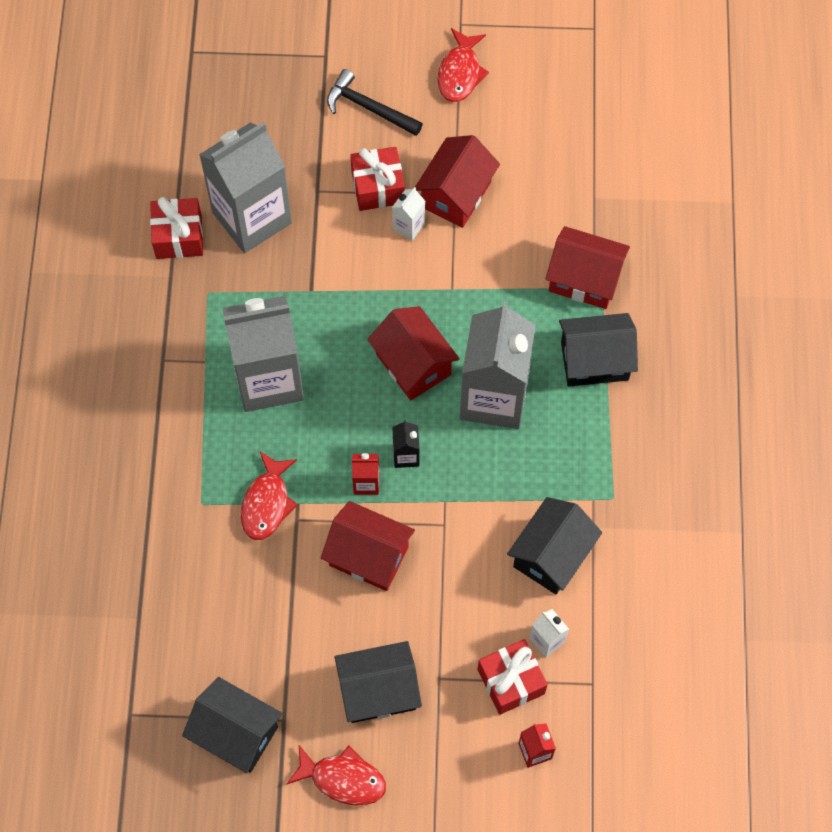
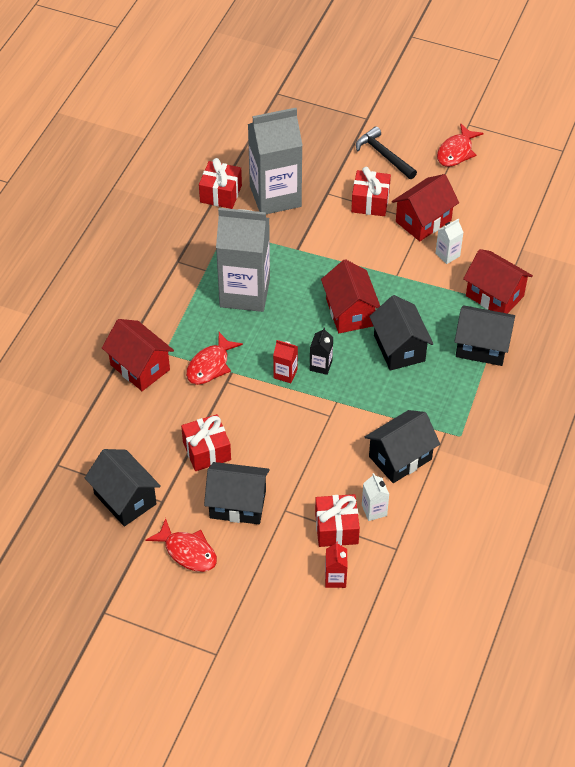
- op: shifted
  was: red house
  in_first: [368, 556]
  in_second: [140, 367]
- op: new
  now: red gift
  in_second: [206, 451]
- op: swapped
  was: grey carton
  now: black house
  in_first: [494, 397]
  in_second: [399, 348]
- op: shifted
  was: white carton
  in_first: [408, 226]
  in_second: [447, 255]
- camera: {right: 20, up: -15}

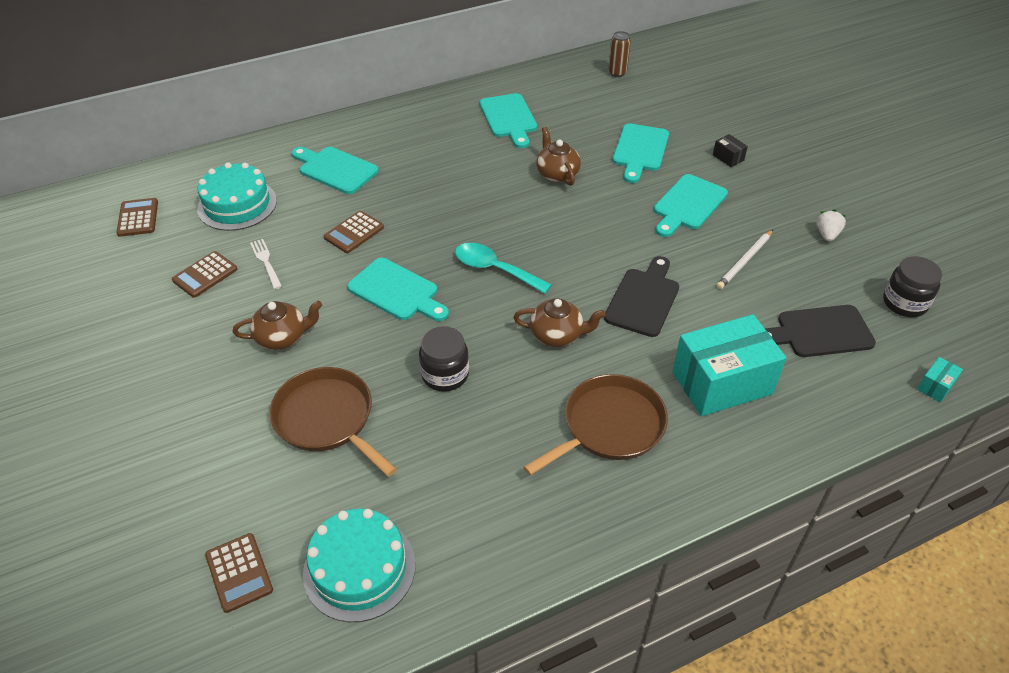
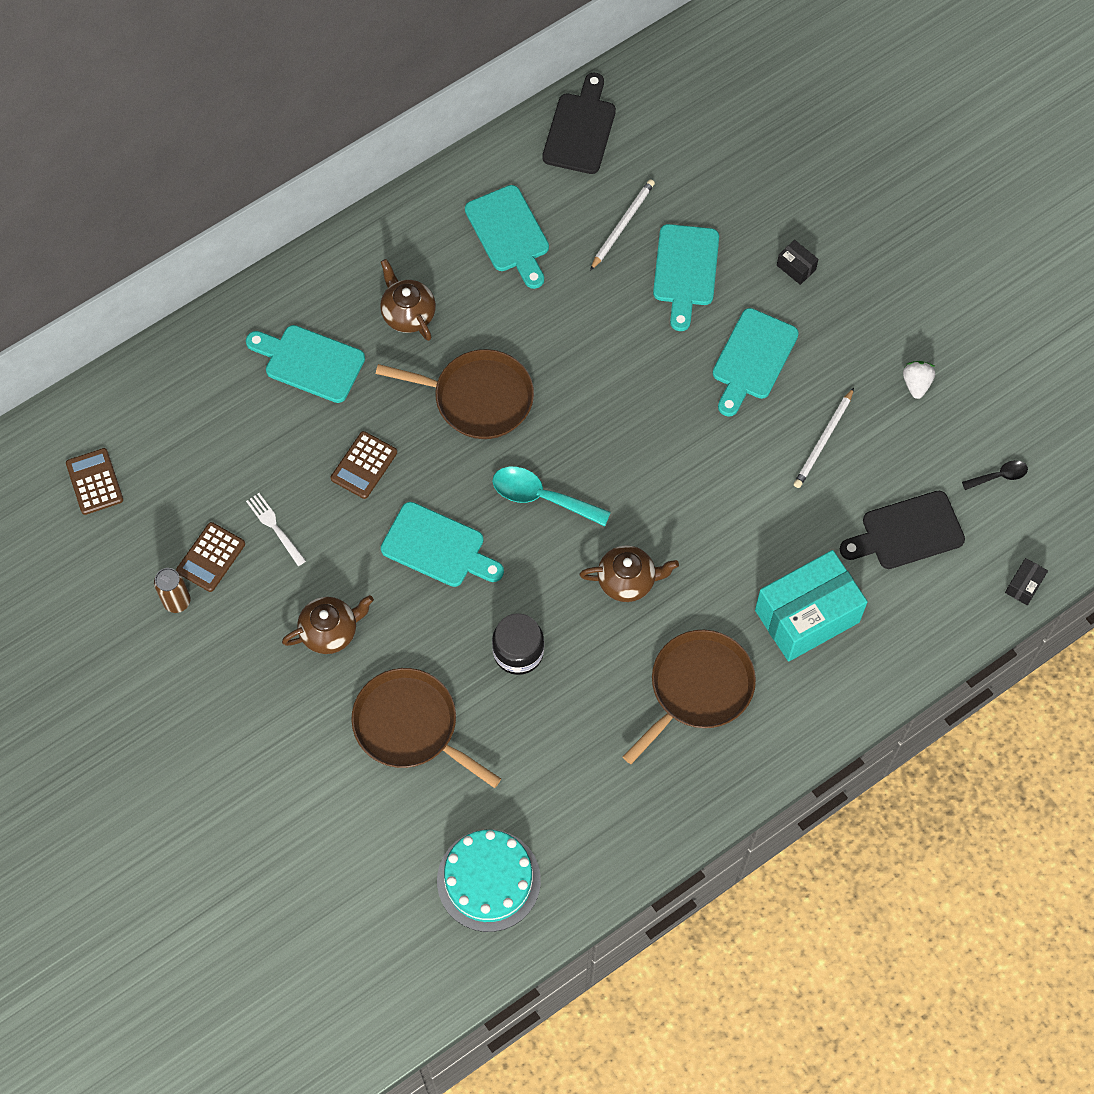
- op: shifted
  was: brown can
  in_first: [617, 73]
  in_second: [177, 601]
- op: new
  now: brown pan
  in_second: [478, 398]
- op: shifted
  was: brown teapot
  in_first: [557, 174]
  in_second: [408, 313]
- op: shifted
  was: black cutting board
  in_first: [643, 299]
  in_second: [580, 129]
- op: new
  now: white pencil
  in_second: [622, 225]
- op: swapped
  was: black jar
  now: black spoon
  in_first: [904, 303]
  in_second: [999, 476]
- op: repainted
  was: turquoise box
  now: black box
  in_first: [935, 386]
  in_second: [1024, 586]
- op: gone
  was: turquoise cake
  in_first: [237, 205]
- op: gone
  was: brown calculator
  in_first: [239, 572]
- camera: {right: -10, up: 20}

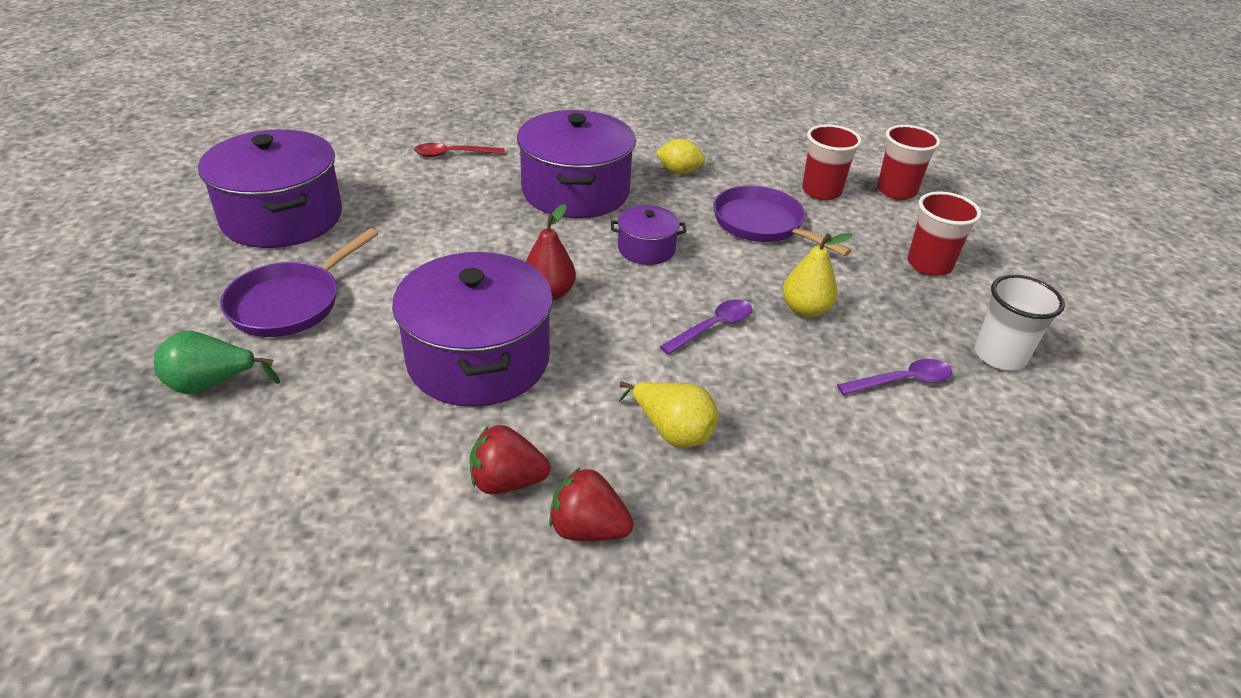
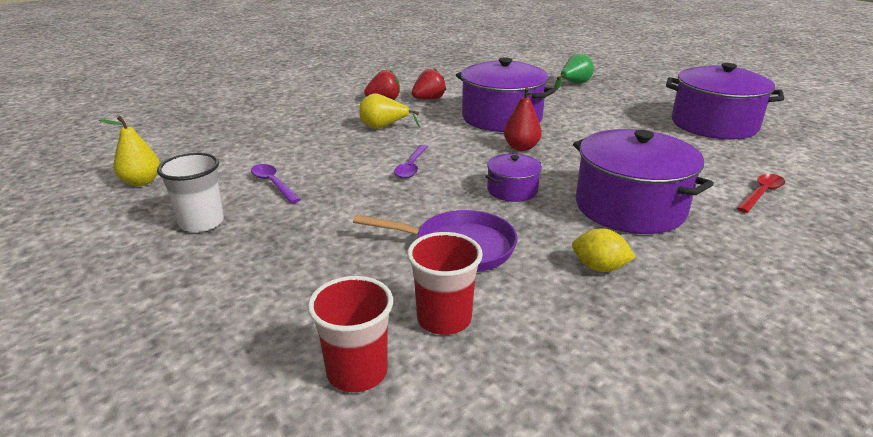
- op: shifted
  was: yellow pear
  in_first: [805, 310]
  in_second: [141, 182]
- op: rotated
  was: purple spoon
  in_first: [902, 381]
  in_second: [273, 183]
  clockwise: 105
- op: rotated
  was: yellow lemon
  in_first: [679, 172]
  in_second: [599, 267]
  clockwise: 45
- op: gone
  was: purple pan
  in_first: [290, 303]
- op: gone
  was: red cup
  in_first: [929, 265]
- camera: {right: 145, up: -10}

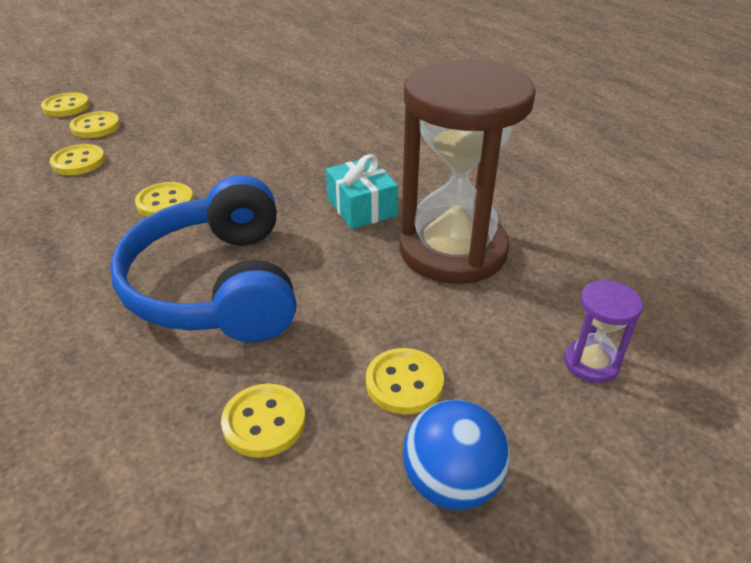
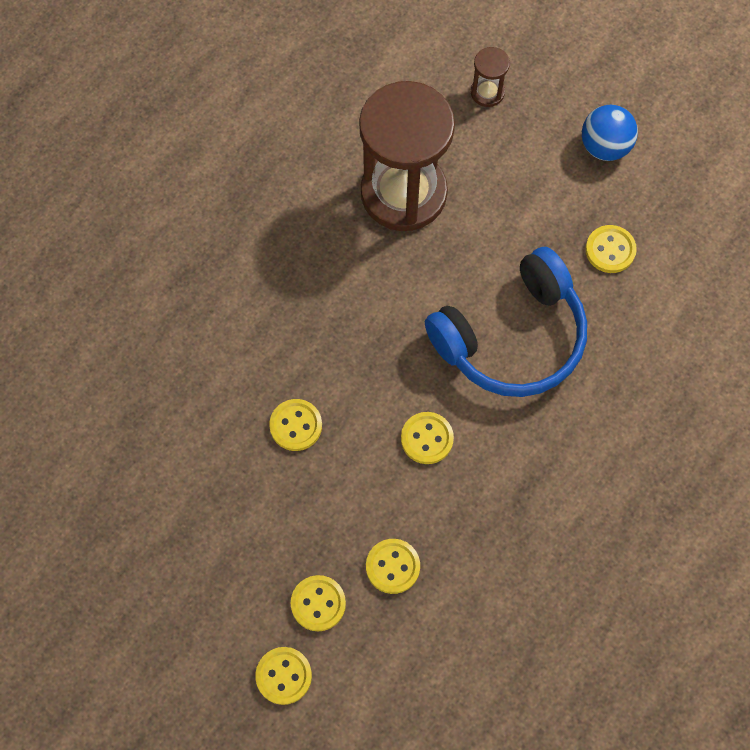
- op: shifted
  was: yellow button
  in_first: [404, 383]
  in_second: [296, 425]
- op: repainted
  was: purple hourglass
  now: brown hourglass
  in_first: [591, 363]
  in_second: [487, 92]
- op: gone
  was: turquoise gift
  in_first: [361, 207]
- camera: {right: -110, up: 30}

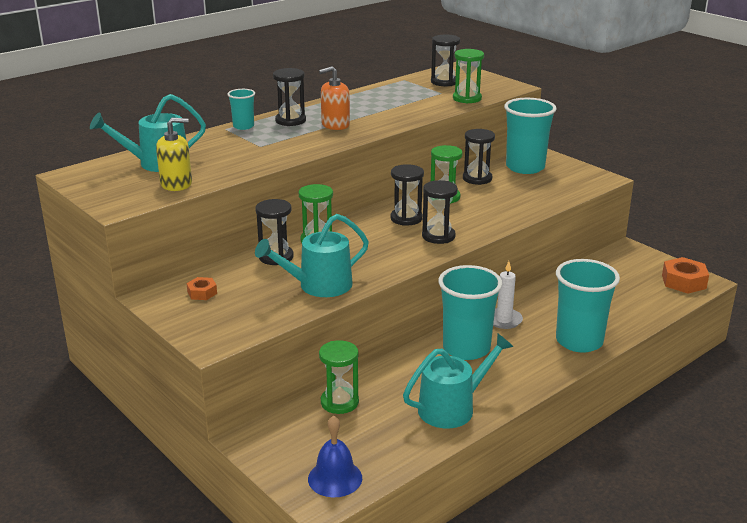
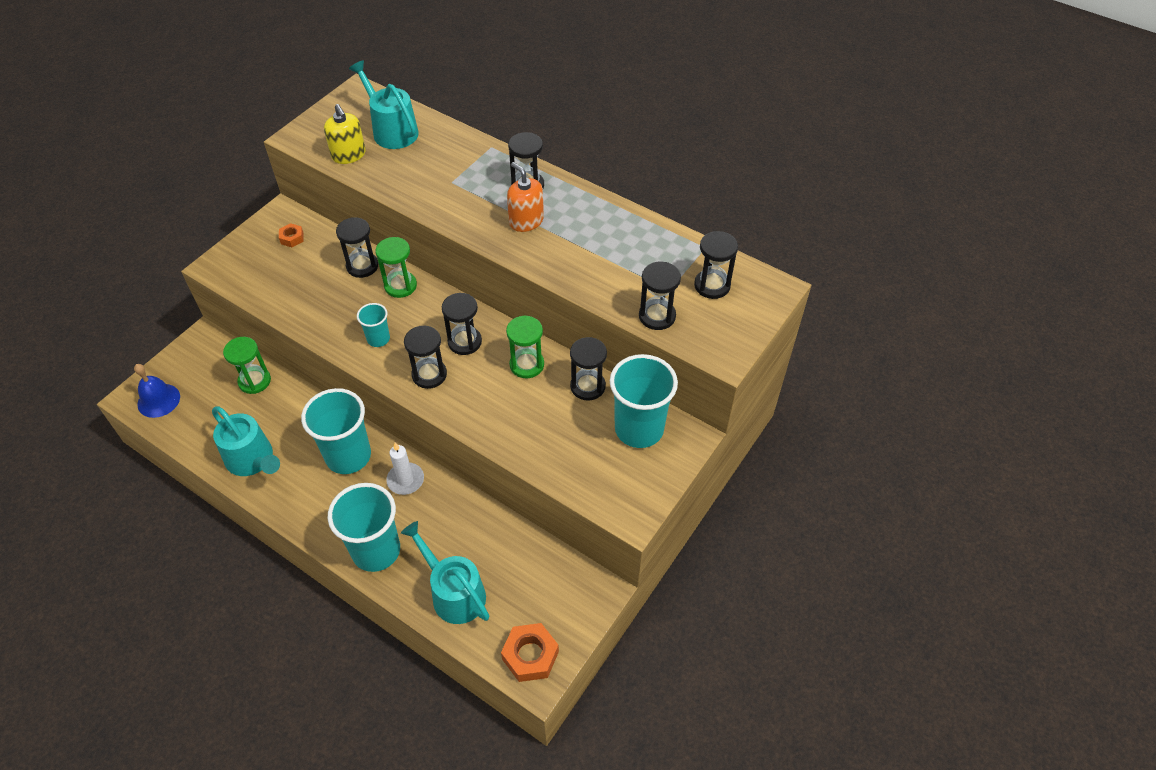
- op: shifted
  was: turquoise cup
  in_first: [243, 126]
  in_second: [378, 339]
- op: shifted
  was: turquoise watering can
  in_first: [319, 286]
  in_second: [454, 593]
- op: repainted
  was: green hourglass
  now: black hourglass
  in_first: [467, 98]
  in_second: [657, 316]
- camera: {right: 75, up: 25}

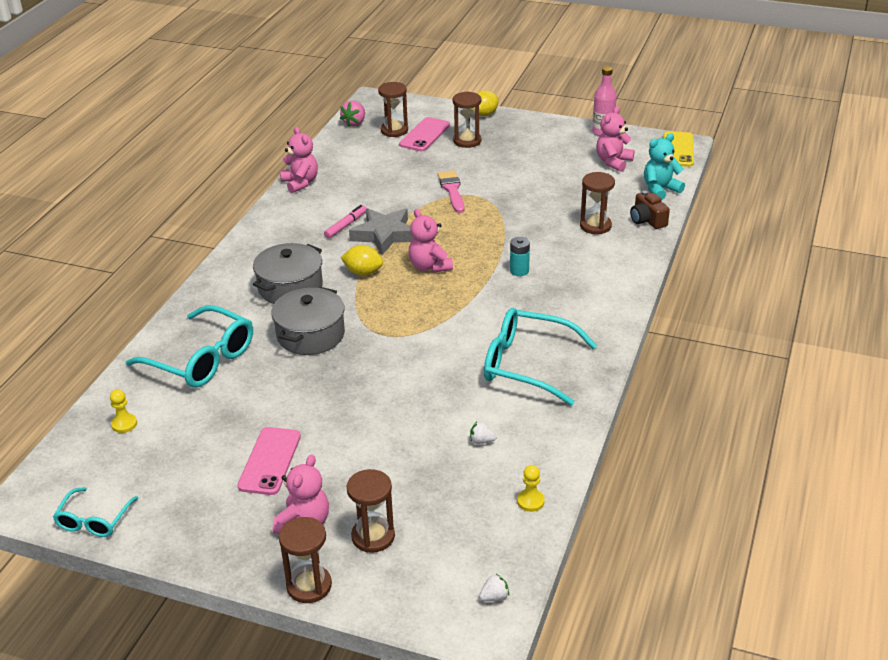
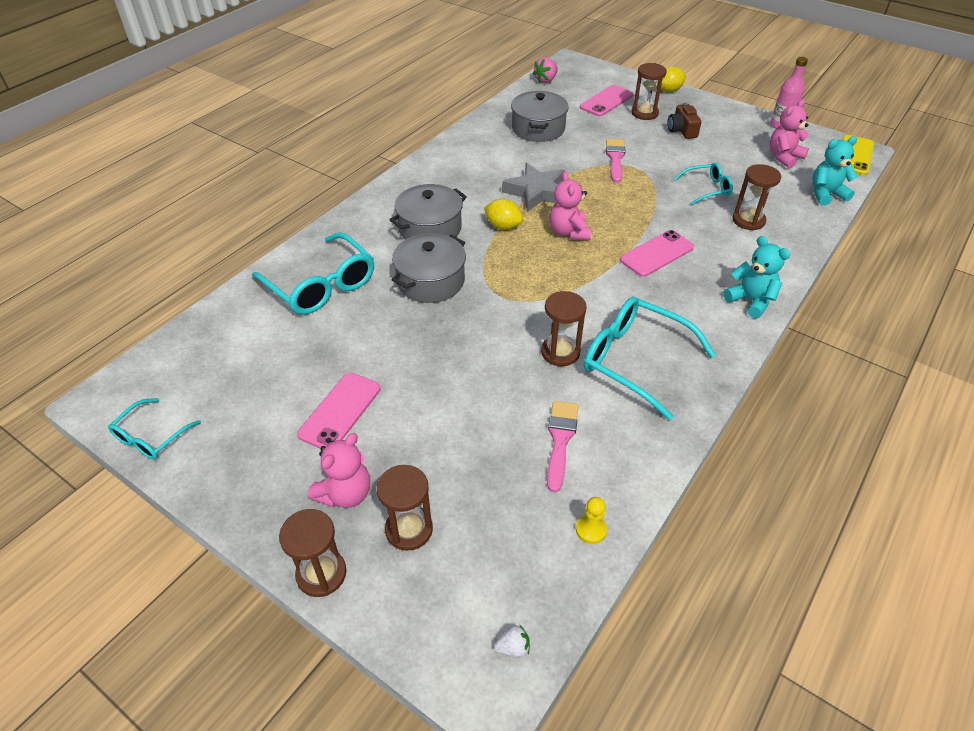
- op: new
  now: grey pot
  in_second: [538, 128]
- op: shifted
  was: brown hourglass
  in_first: [394, 130]
  in_second: [560, 352]
- op: swapped
  was: white strawberry
  now: pink brush
  in_first: [481, 441]
  in_second: [560, 440]
- op: swapped
  was: turquoise battery
  now: pink phone
  in_first: [519, 271]
  in_second: [657, 254]
- op: shifted
  was: brown camera
  in_first: [647, 220]
  in_second: [682, 130]
- op: new
  now: turquoise glasses
  in_second: [707, 189]
- op: new
  now: turquoise teddy bear
  in_second: [750, 301]
- op: gone
  was: yellow pawn
  in_first: [124, 424]
- op: gone
  was: pink teddy bear
  in_first: [300, 183]
- op: gone
  was: pink marker
  in_first: [346, 225]
- camera: {right: 15, up: 10}

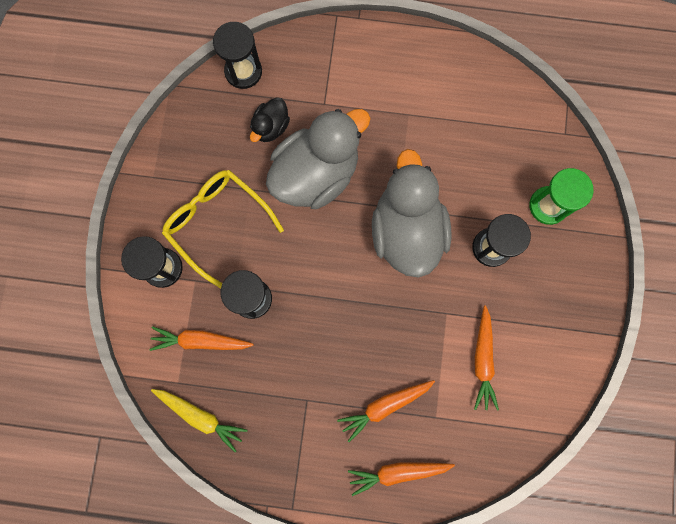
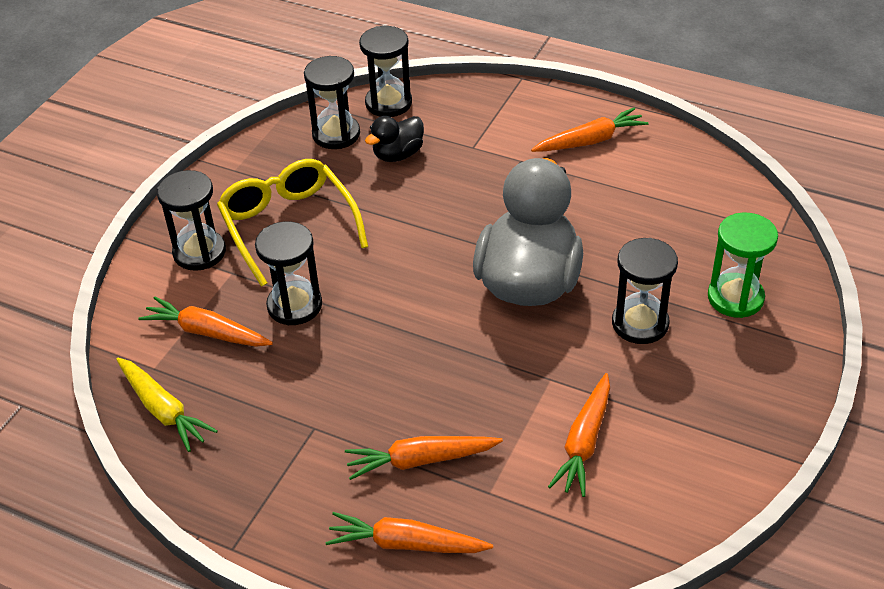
- op: new
  now: black hourglass
  in_second: [336, 134]
- op: new
  now: orange carrot
  in_second: [590, 140]
- op: gone
  was: grey duck
  in_first: [316, 174]
- camera: {right: 20, up: -35}

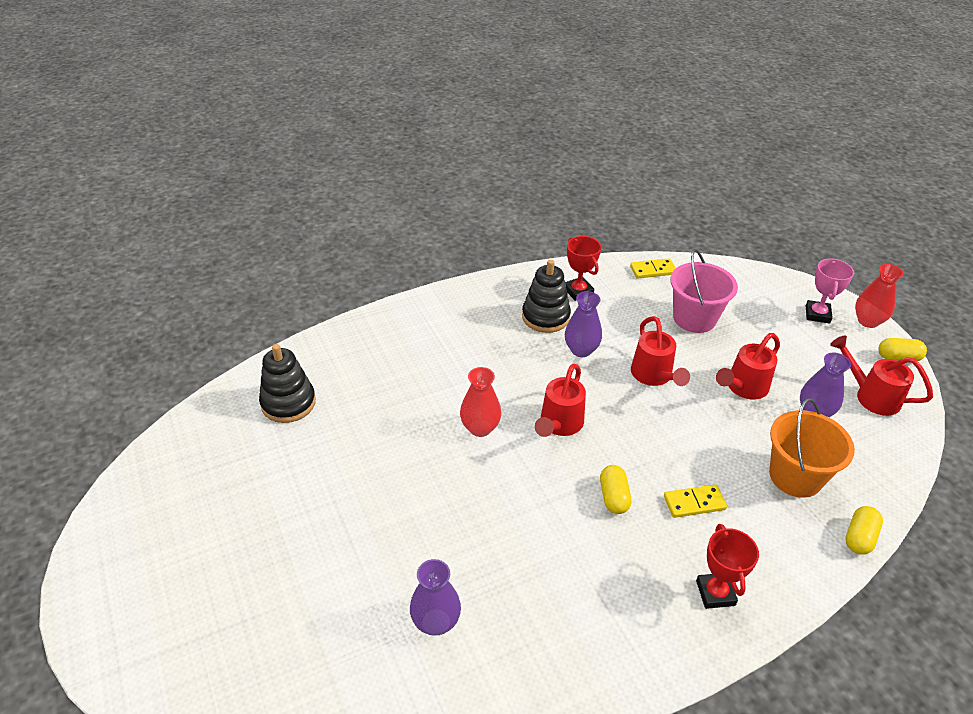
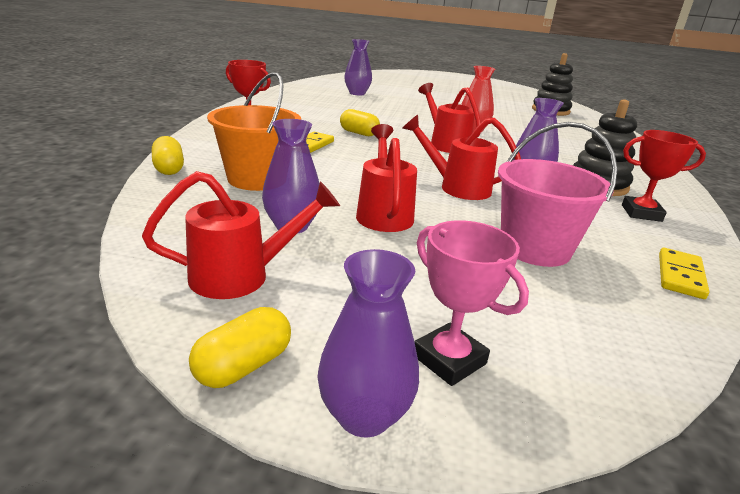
- op: repainted
  was: red vase
  now: purple vase
  in_first: [867, 321]
  in_second: [364, 415]
- camera: {right: 125, up: -15}

